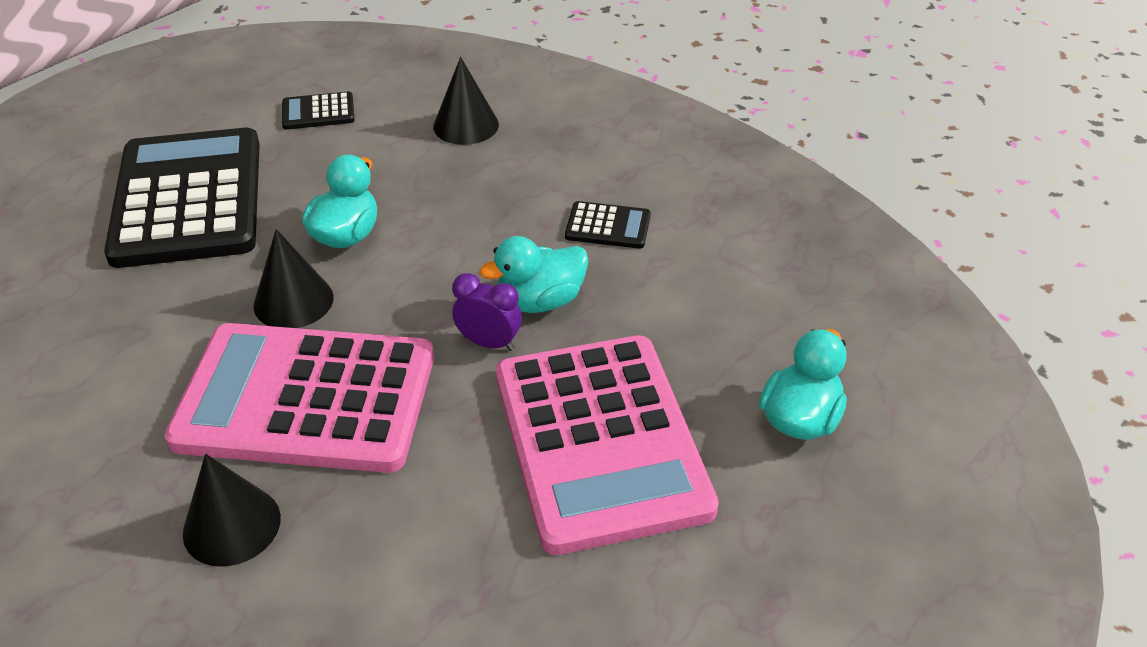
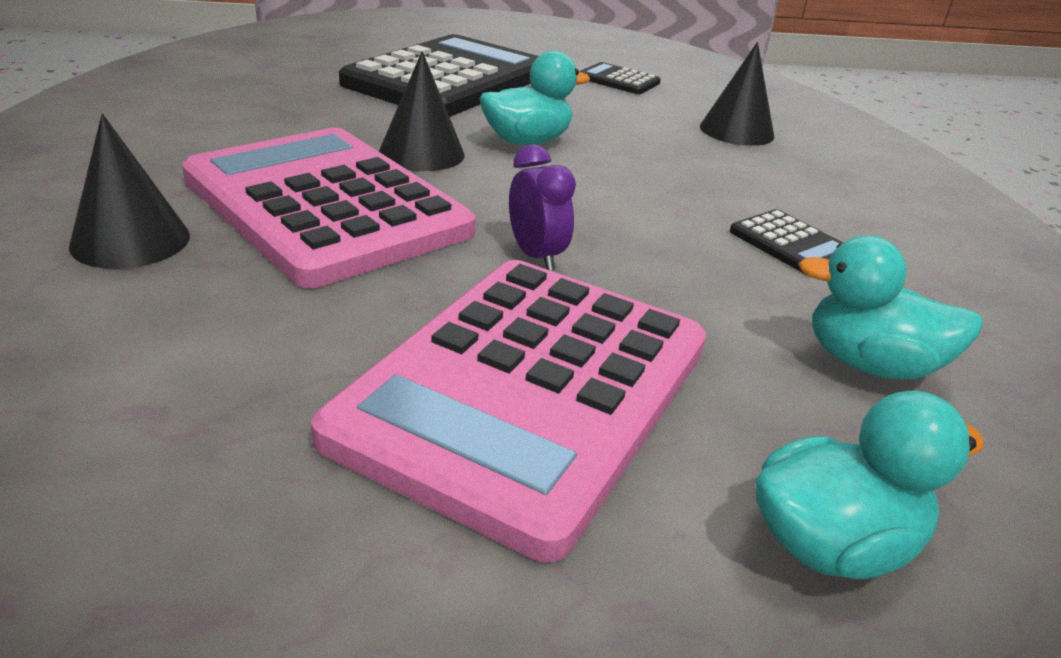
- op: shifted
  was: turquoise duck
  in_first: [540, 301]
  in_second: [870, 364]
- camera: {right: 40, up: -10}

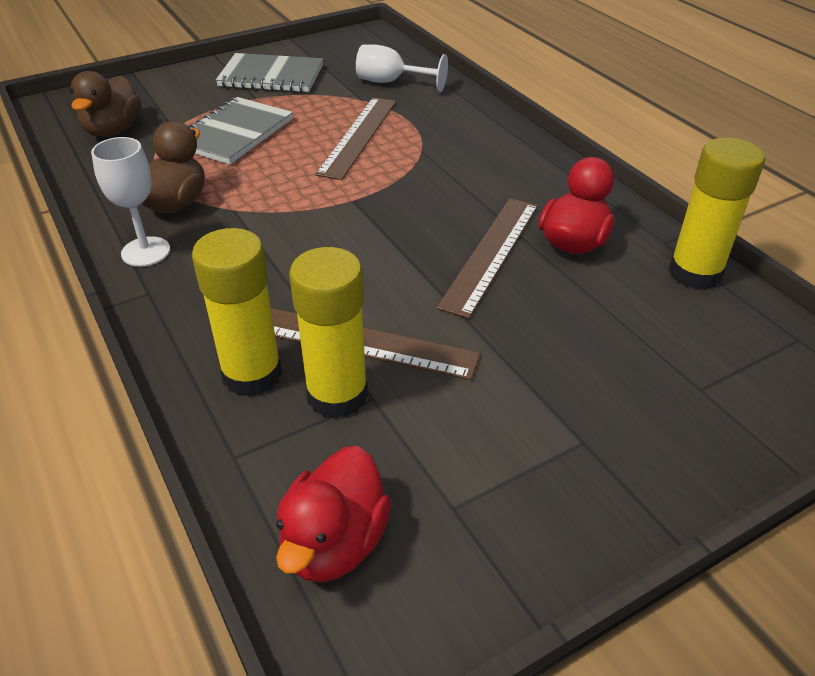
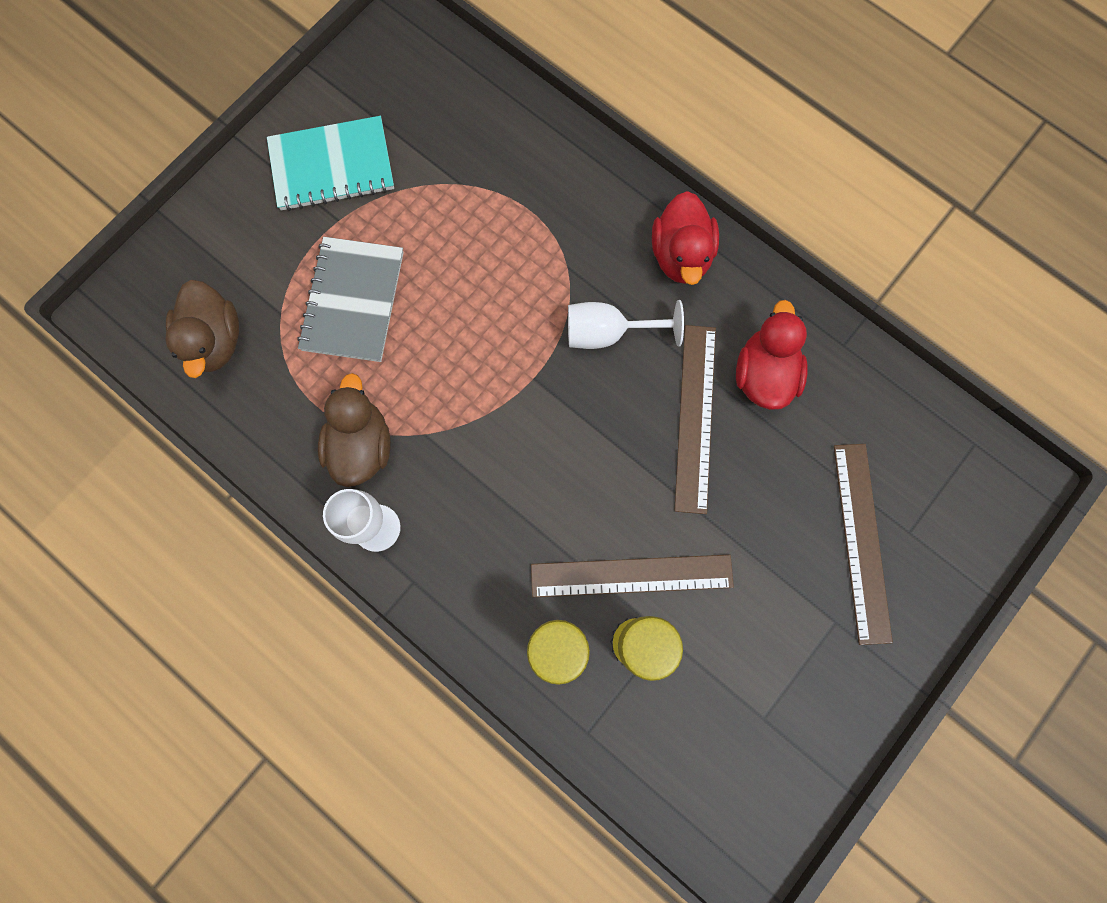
- op: repainted
  was: grey notebook
  now: turquoise notebook
  in_first: [271, 76]
  in_second: [332, 166]
- op: shifted
  was: white goblet
  in_first: [391, 82]
  in_second: [608, 333]
- op: shifted
  was: red duck
  in_first: [334, 543]
  in_second: [681, 255]
- op: shifted
  was: brown ruler
  in_first: [358, 136]
  in_second: [861, 541]
- op: gone
  was: yellow glue stick
  in_first: [694, 273]
- camera: {right: -20, up: 35}

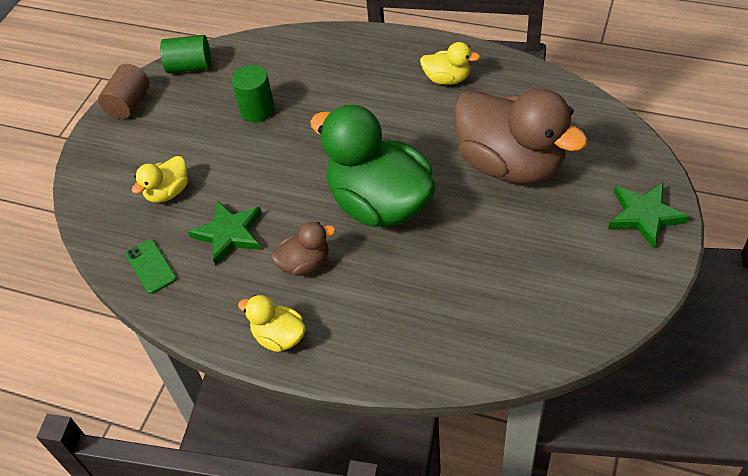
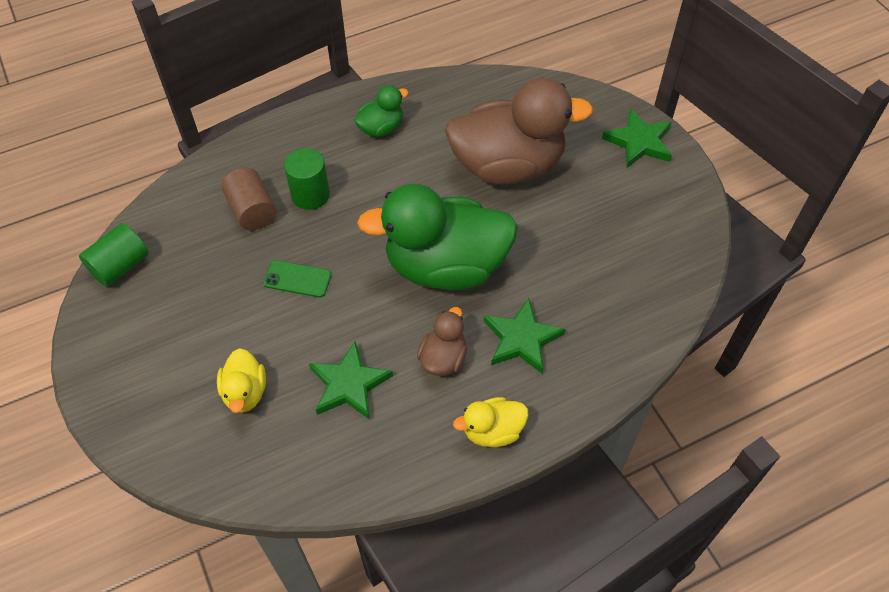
- op: shifted
  was: brown cylinder
  in_first: [129, 103]
  in_second: [252, 211]
- op: shifted
  was: green phone
  in_first: [151, 266]
  in_second: [297, 279]
- op: shifted
  was: green cylinder
  in_first: [257, 110]
  in_second: [310, 195]
- op: repainted
  was: yellow duck
  now: green duck
  in_first: [447, 79]
  in_second: [381, 128]
- op: new
  now: green star
  in_second: [521, 339]
- camera: {right: -50, up: 5}

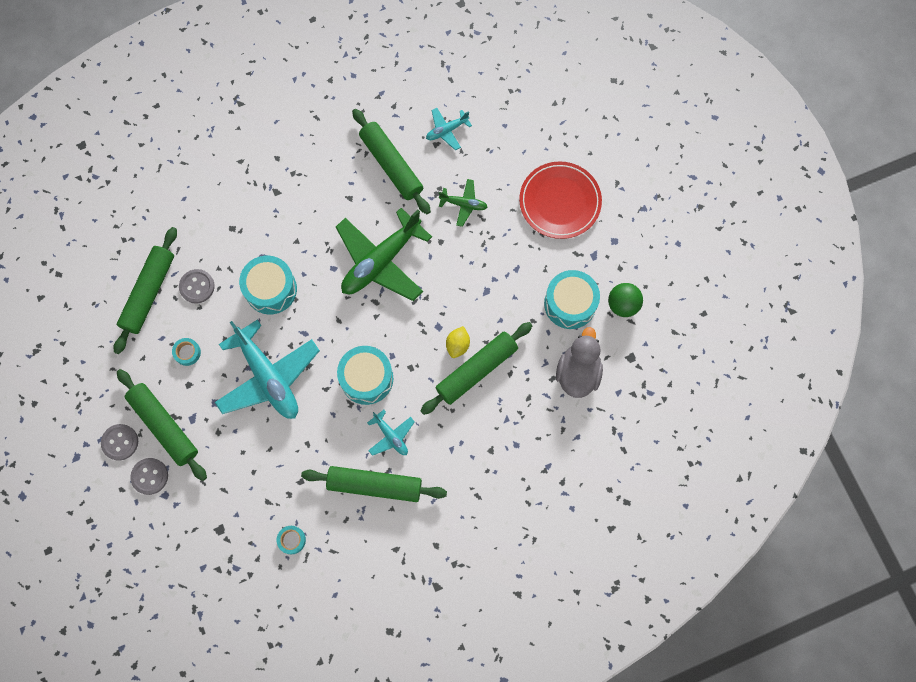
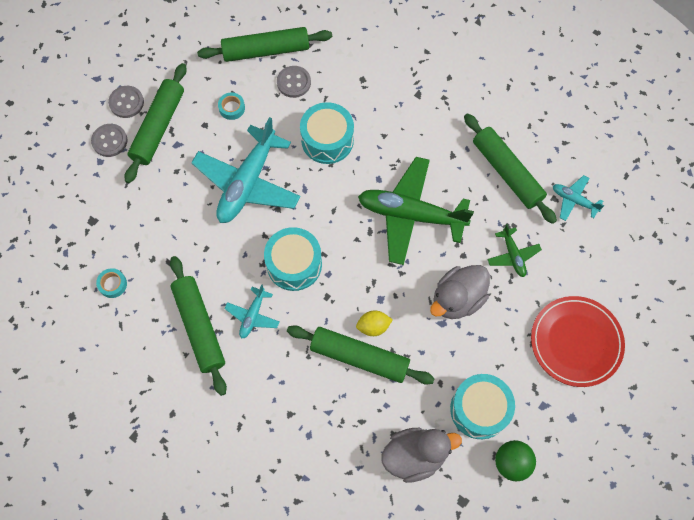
- op: new
  now: grey duck
  in_second: [457, 299]
- op: rotated
  was: green rolling pin
  in_first: [391, 165]
  in_second: [507, 172]
  clockwise: -60
- camera: {right: 60, up: -5}

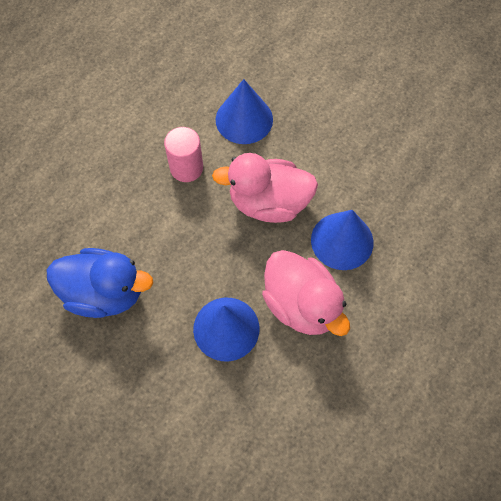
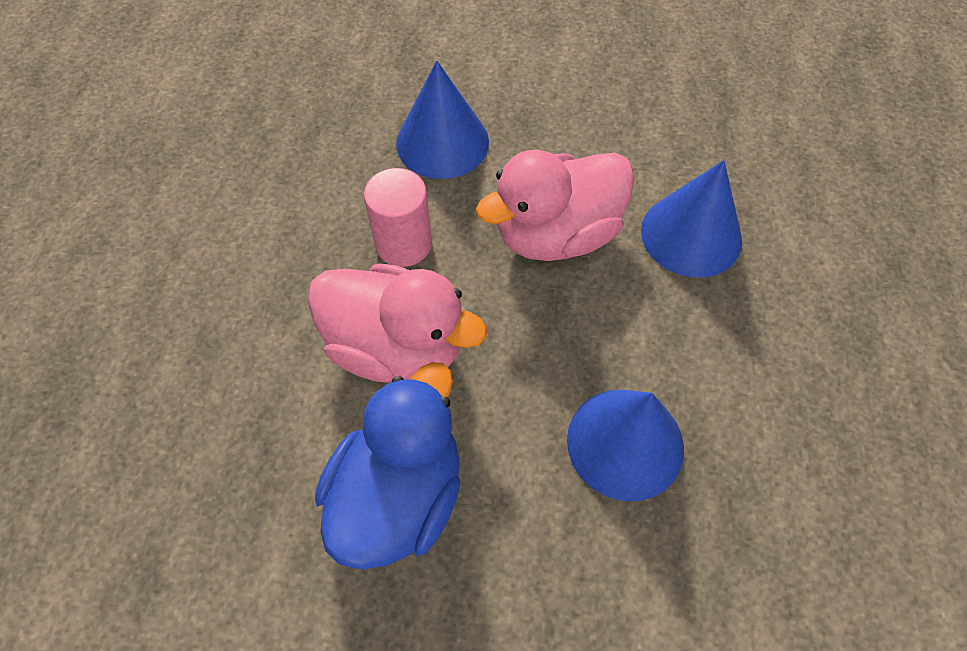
- op: shifted
  was: pink duck
  in_first: [301, 304]
  in_second: [397, 346]
- op: rotated
  was: blue duck
  in_first: [105, 293]
  in_second: [399, 494]
  clockwise: -45
- camera: {right: -30, up: -5}

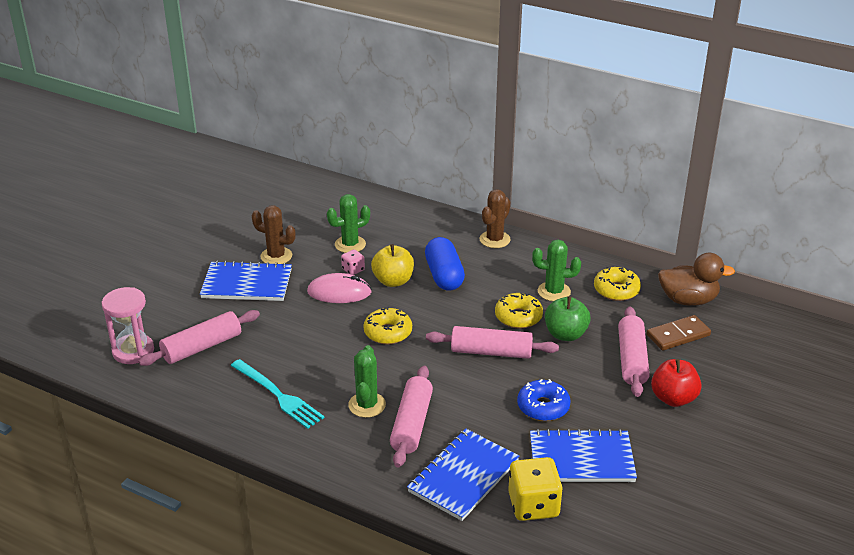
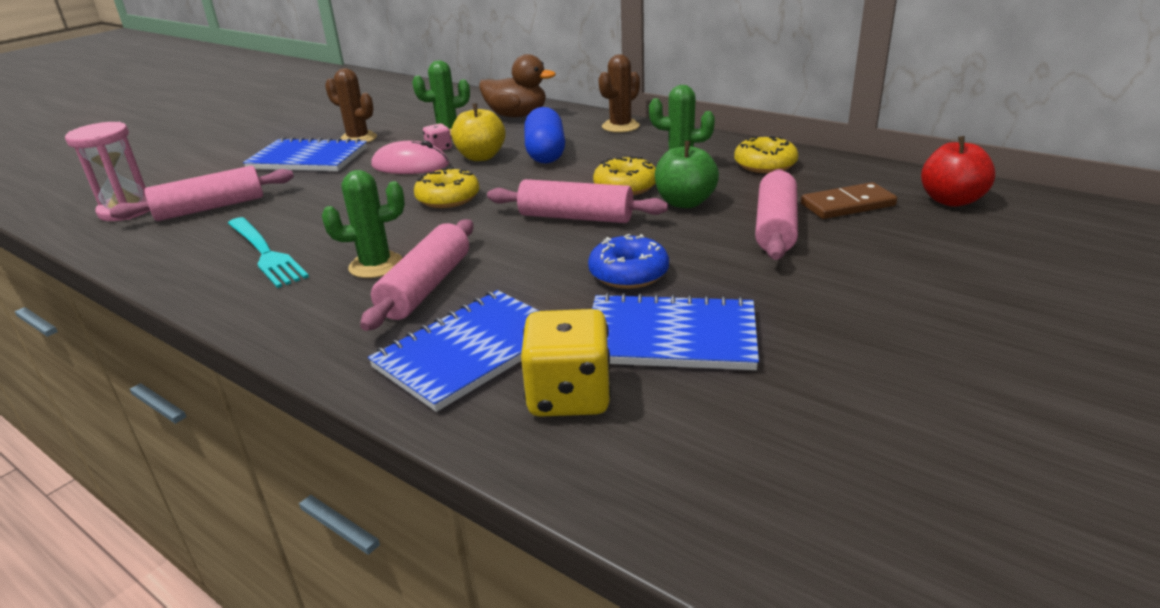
- op: rotated
  was: green cactus
  in_first: [367, 405]
  in_second: [376, 265]
  clockwise: 60
- op: shifted
  was: brown duck
  in_first: [688, 300]
  in_second: [517, 115]
- op: shifted
  was: red apple
  in_first: [673, 398]
  in_second: [951, 200]
- camera: {right: 10, up: -5}

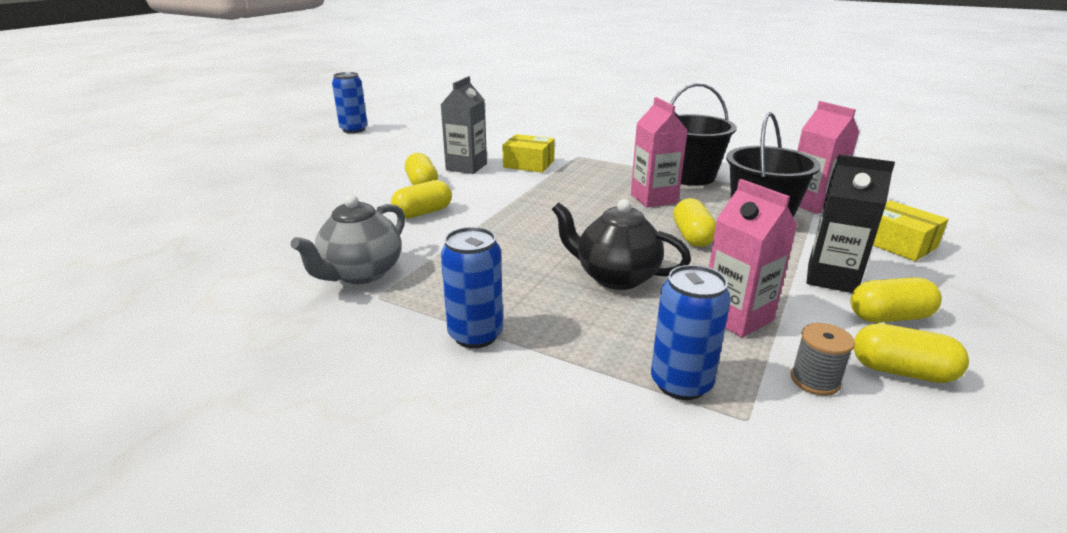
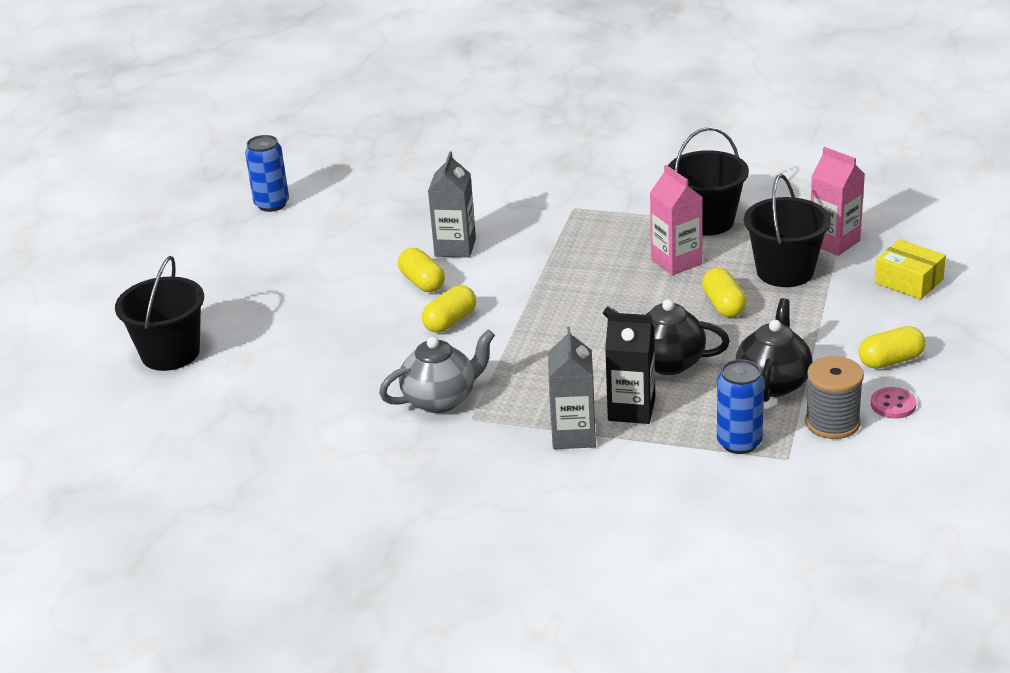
- op: new
  now: black bucket
  in_second: [170, 353]
- op: rotated
  was: grey teapot
  in_first: [361, 273]
  in_second: [440, 399]
  clockwise: -135
- op: swapped
  was: blue can
  now: grey carton
  in_first: [475, 335]
  in_second: [573, 435]
- op: shifted
  was: black carton
  in_first: [831, 278]
  in_second: [631, 410]
- op: swapped
  was: pink carton
  now: black teapot
  in_first: [737, 317]
  in_second: [773, 383]
- op: scaled
  was: grey spool
  in_first: [815, 380]
  in_second: [832, 423]
  ratio: 1.6
- op: swapped
  was: yellow capsule
  now: pink button
  in_first: [901, 371]
  in_second: [893, 404]
- op: gone
  was: yellow box
  in_first: [528, 164]
- camera: {right: -10, up: 5}

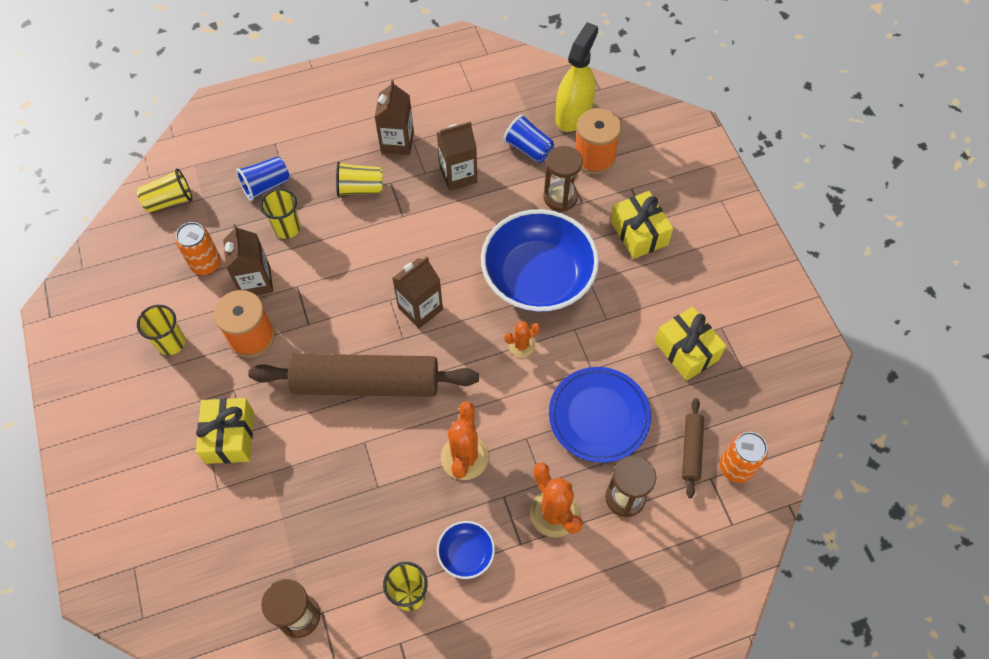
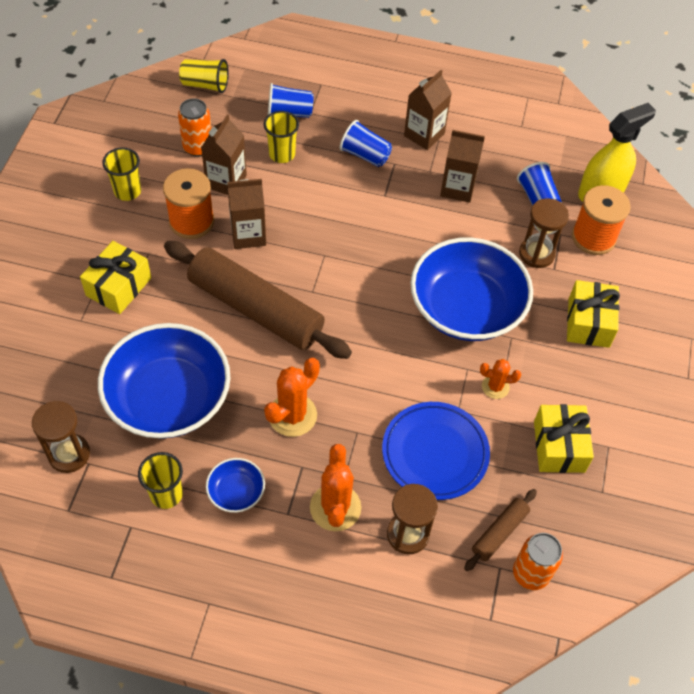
- op: new
  now: blue bowl
  in_second: [168, 398]
- op: shifted
  was: brown carton
  in_first: [420, 309]
  in_second: [248, 235]
- op: repainted
  was: yellow cup
  now: blue cup
  in_first: [360, 188]
  in_second: [365, 155]
- op: shifted
  was: orange cactus
  in_first: [521, 345]
  in_second: [495, 387]
- camera: {right: 30, up: -5}

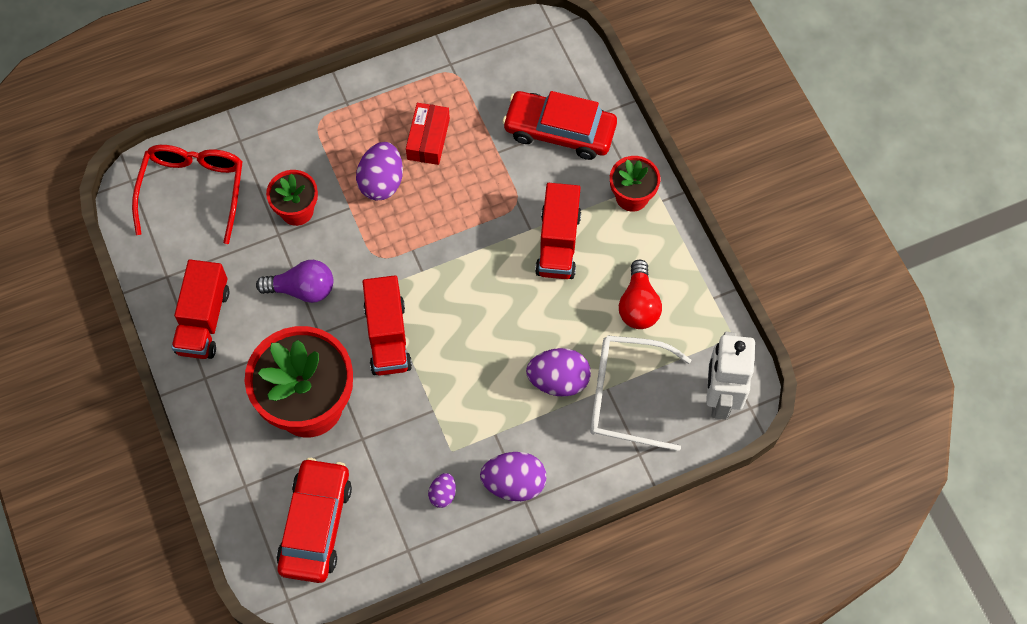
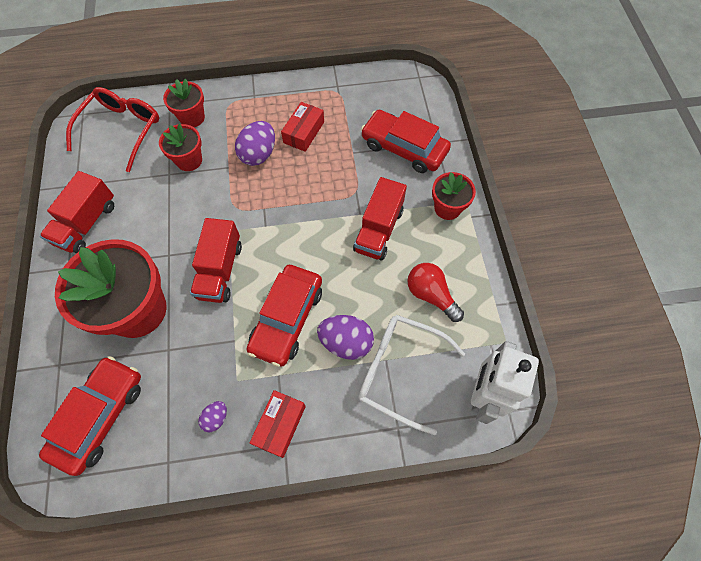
- op: new
  now: red flower pot
  in_second: [192, 118]
- op: new
  now: red car
  in_second: [287, 319]
- op: swapped
  was: purple egg
  now: red box
  in_first: [514, 483]
  in_second: [280, 425]
- op: rotated
  was: red light bulb
  in_first: [638, 305]
  in_second: [431, 295]
  clockwise: 120
- op: gone
  was: purple light bulb
  in_first: [302, 289]
- camera: {right: 15, up: 0}

